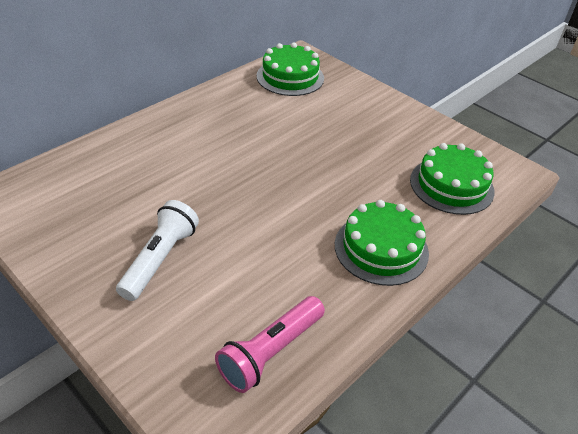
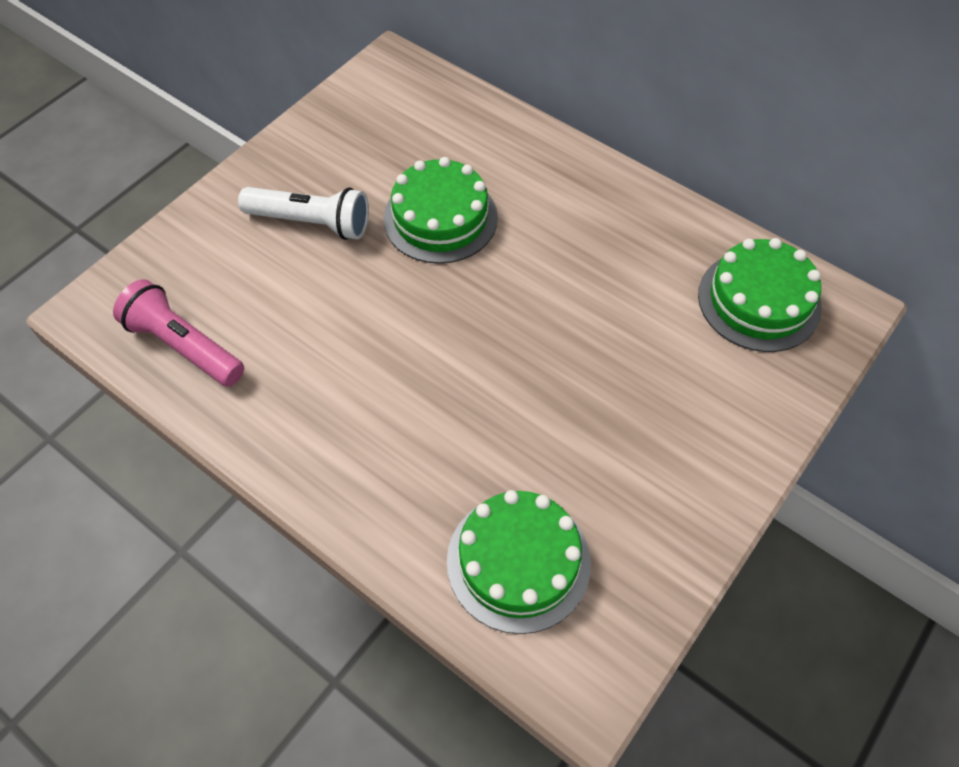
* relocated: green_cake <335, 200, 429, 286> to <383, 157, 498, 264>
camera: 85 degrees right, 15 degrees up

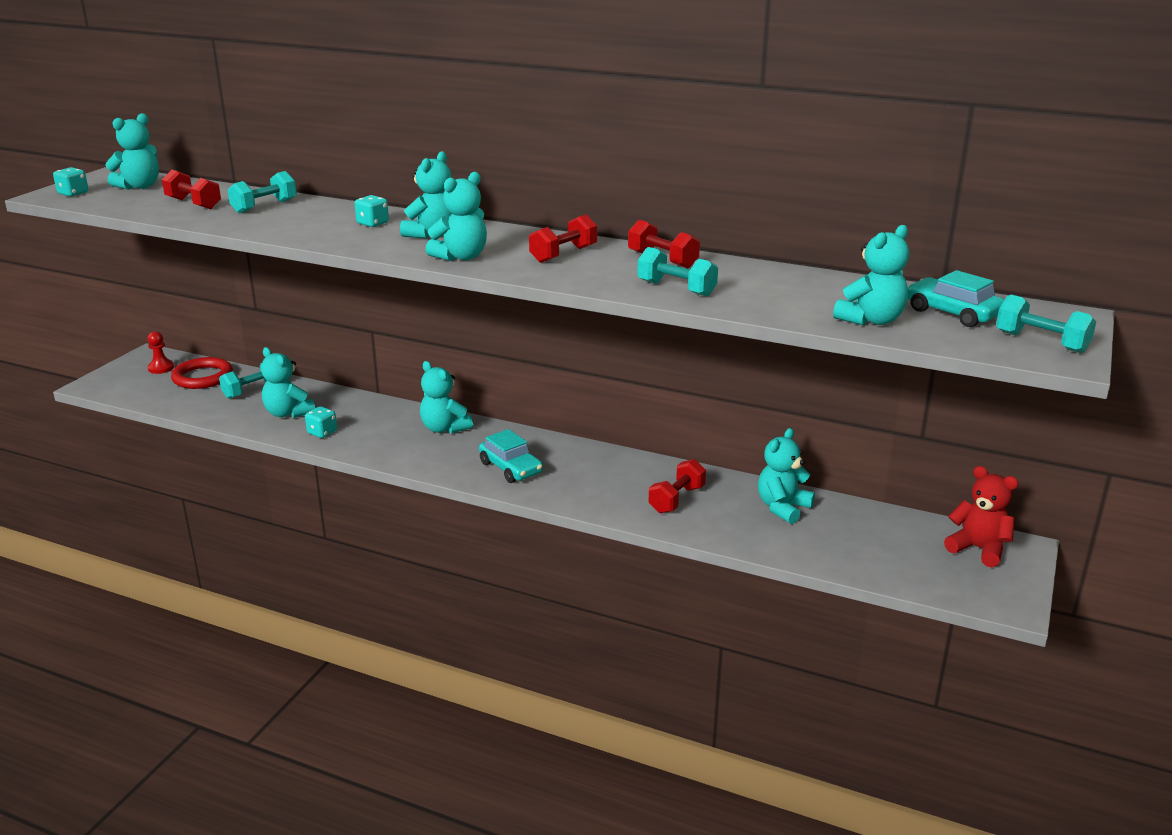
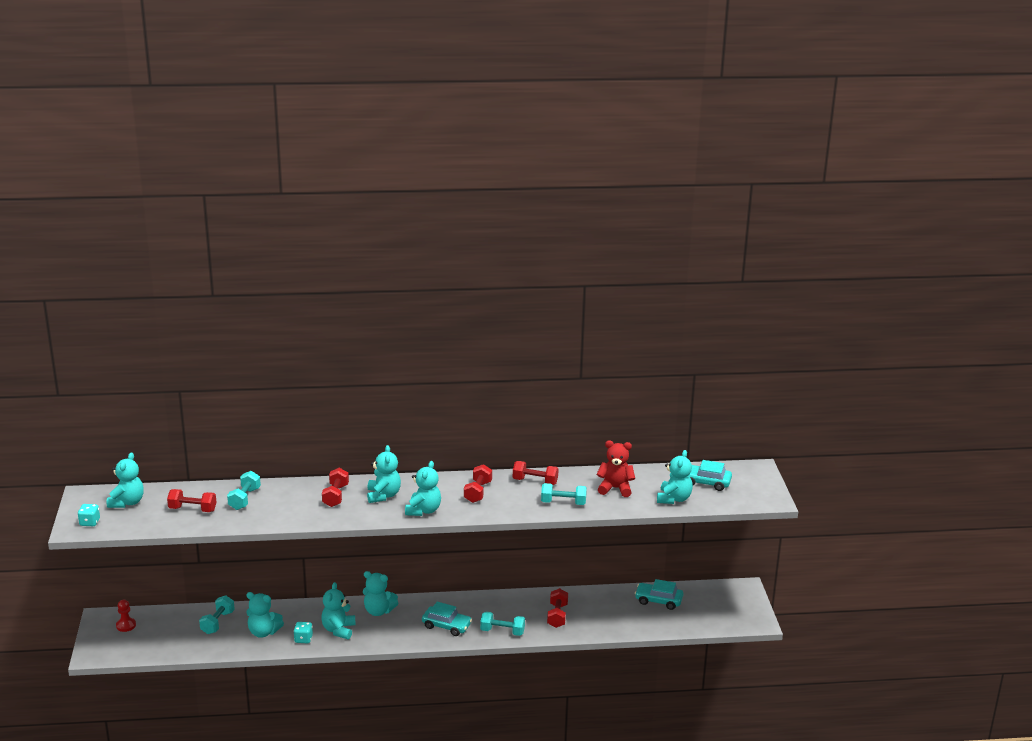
* relocated: turquoise_teddy_bear <758, 428, 815, 524> to <321, 582, 356, 639>
* exchanged: turquoise_dice <355, 195, 389, 227> to red_dumbbell <322, 468, 349, 507>
* relocated: turquoise_dumbbell <996, 295, 1096, 353> to <480, 612, 525, 636>
* relocated: red_teddy_bear <944, 466, 1018, 567> to <597, 440, 635, 497>
* appeared: turquoise_car <635, 579, 683, 610>
* missing: red_ring <171, 357, 233, 389>
camera: 30 degrees left, 0 degrees up

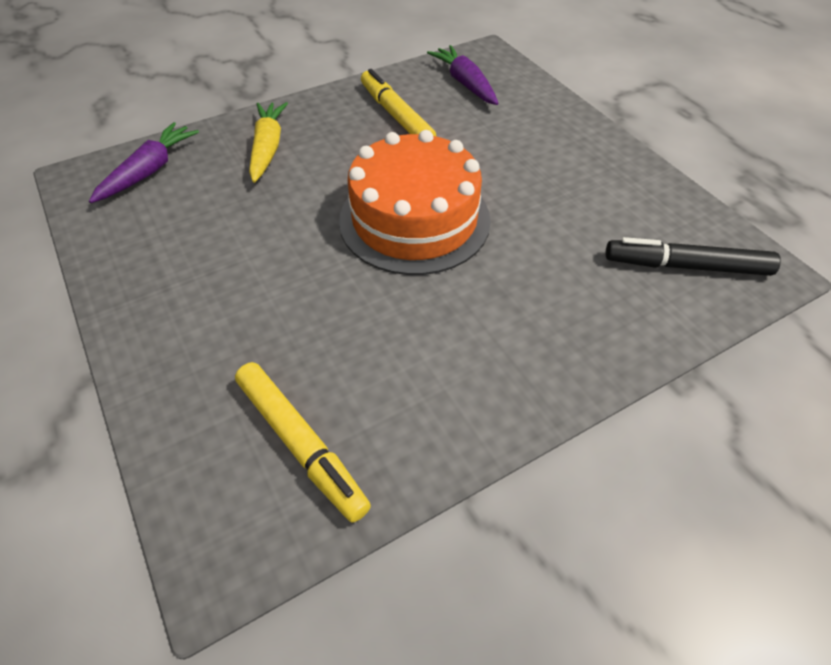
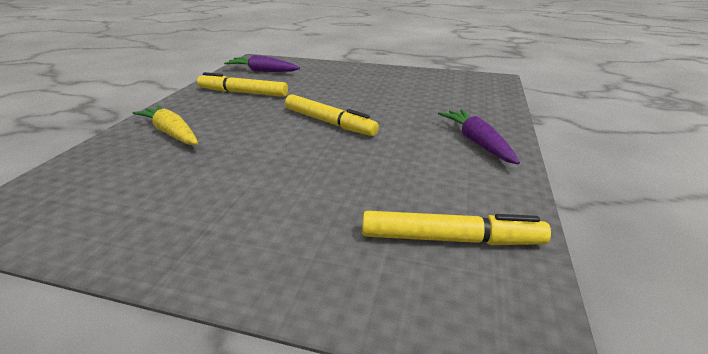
* exchanged: orange_cake <339, 130, 491, 275> to yellow_marker <285, 94, 379, 136>
* relocated: purple_carrot <89, 122, 199, 203> to <438, 109, 520, 164>
* missing: black_marker <606, 237, 781, 276>
camera: 45 degrees left, 20 degrees down

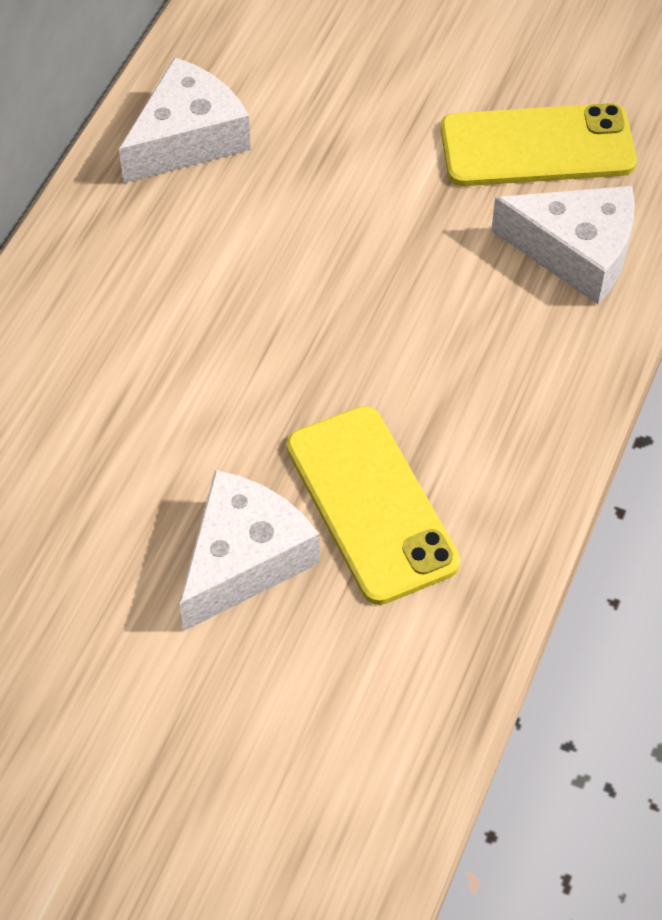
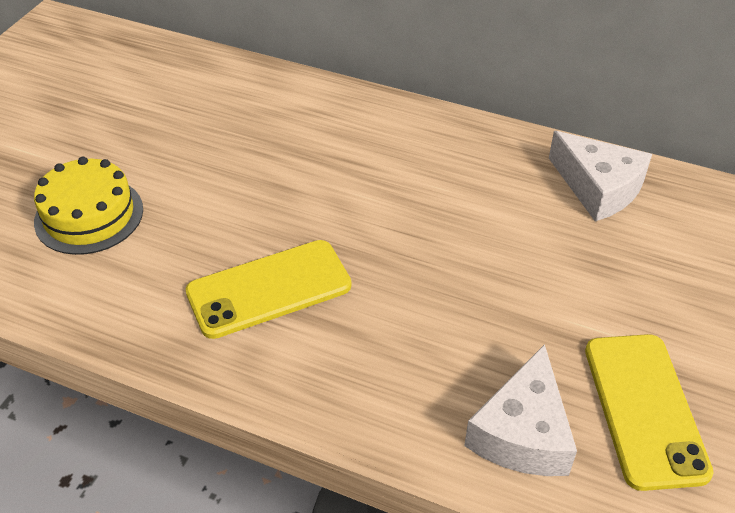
* appeared: yellow_cake <34, 157, 143, 255>
* missing: white_cheese <180, 470, 320, 631>
camera: 90 degrees right, 10 degrees down

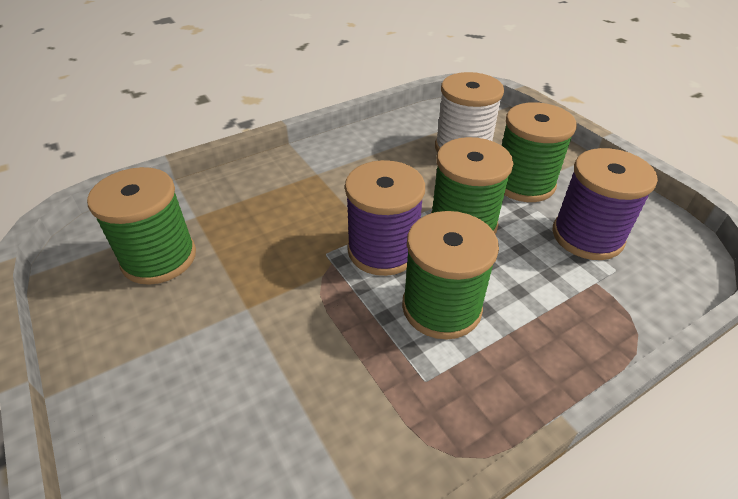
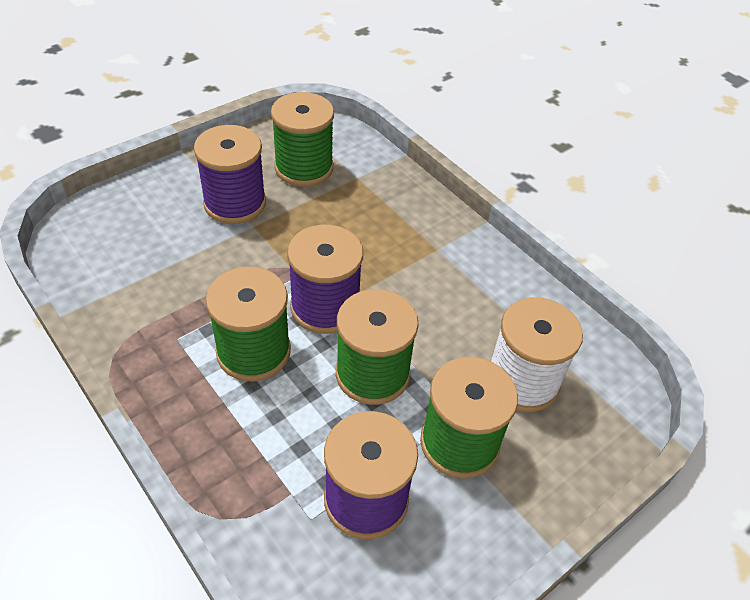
* appeared: purple_spool <194, 125, 266, 224>
camera: 80 degrees right, 5 degrees up

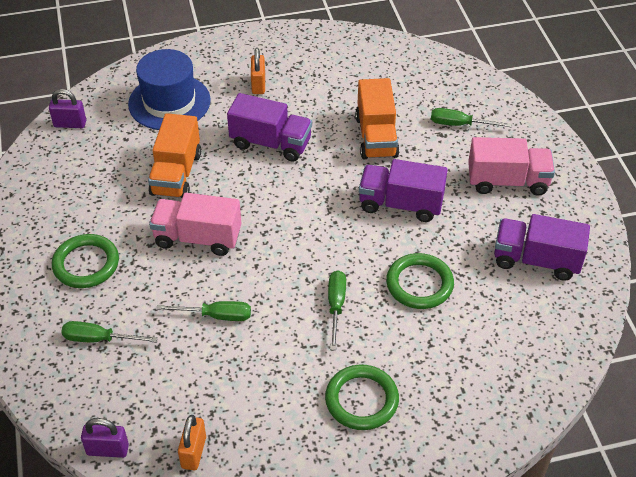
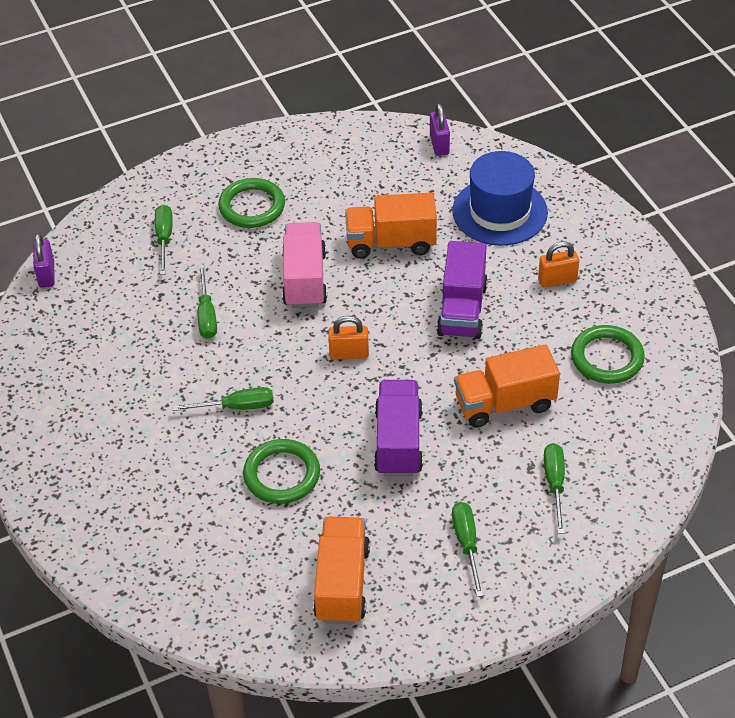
* colour: purple_truck <494, 214, 590, 281> to orange_truck <313, 517, 370, 624>
* relocated: orange_padlock <178, 415, 206, 470> to <328, 316, 369, 360>
* exchanged: pink_truck <468, 137, 555, 196> to green_screwdriver <452, 502, 484, 597>
* relocated: green_ring <325, 365, 399, 430> to <571, 325, 645, 384>
camera: 80 degrees right, 0 degrees up

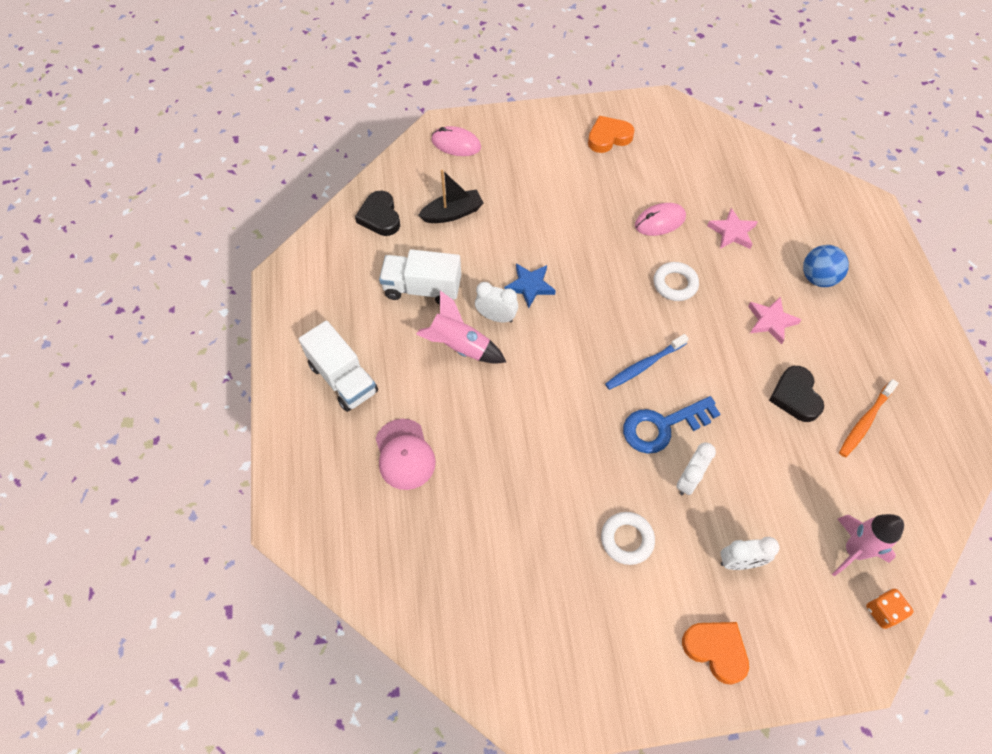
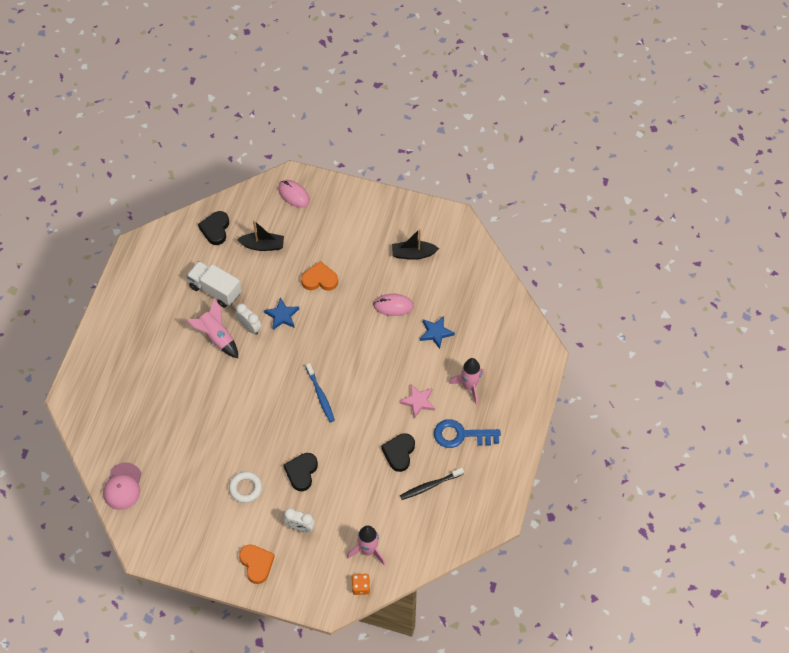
* relocated: pink_cap <375, 419, 436, 490> to <103, 463, 141, 510>
* exchanged: white_clock <677, 442, 716, 495> to black_heart <284, 453, 318, 491>
* relocated: orange_heart <588, 116, 634, 153> to <301, 261, 338, 291>
* spun: blue_toothbrush <605, 334, 689, 390> = <306, 363, 335, 422> 105 degrees counterclockwise
* appeared: black_boat <392, 229, 439, 260>
* colour: orange_toothbrush <839, 379, 898, 457> to black_toothbrush <400, 468, 464, 500>
* colour: pink_star <707, 208, 758, 249> to blue_star <420, 316, 455, 349>
* relocated: blue_key <623, 396, 720, 454> to <434, 419, 501, 448>
* exchanged: blue_ball <803, 245, 849, 287> to pink_rocket <449, 358, 484, 405>
* missing: white_truck <299, 321, 378, 412>
* missing: white_ring <654, 262, 699, 301>
camera: 25 degrees right, 0 degrees up

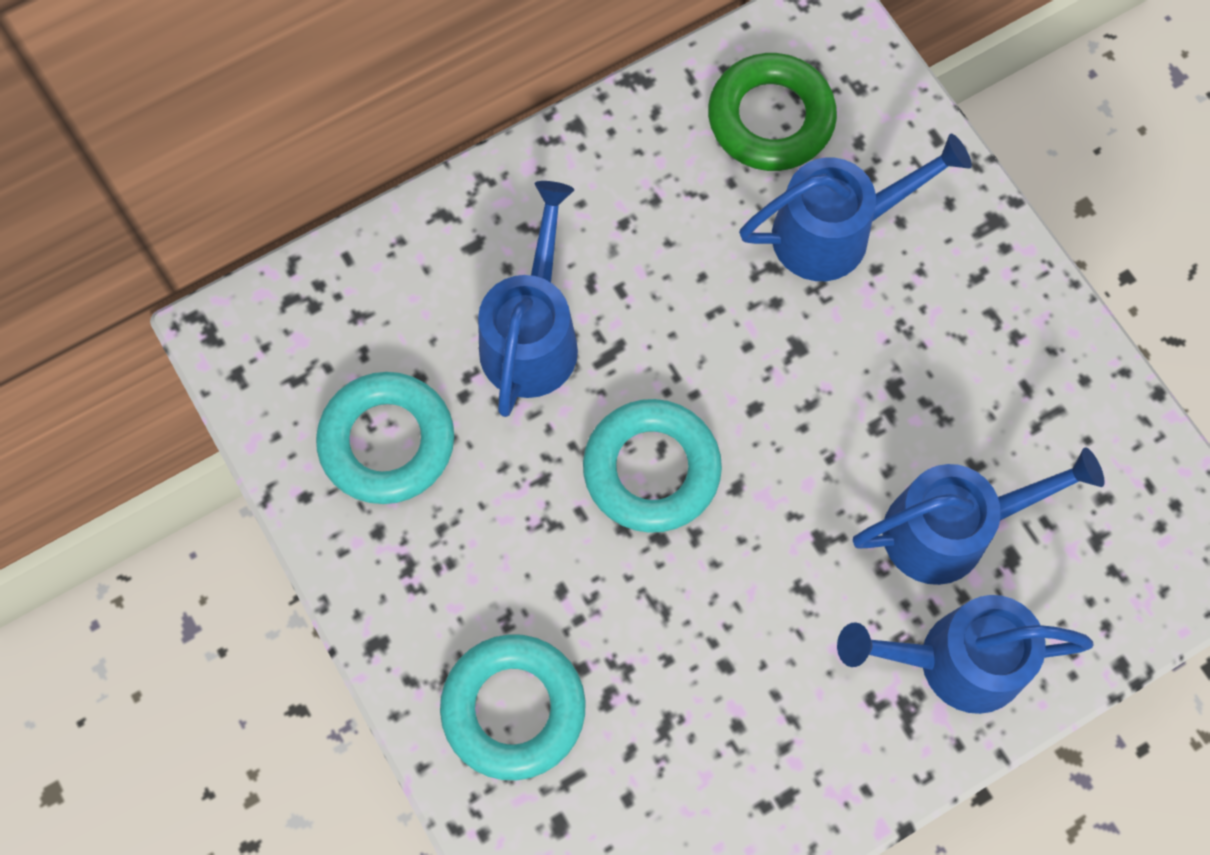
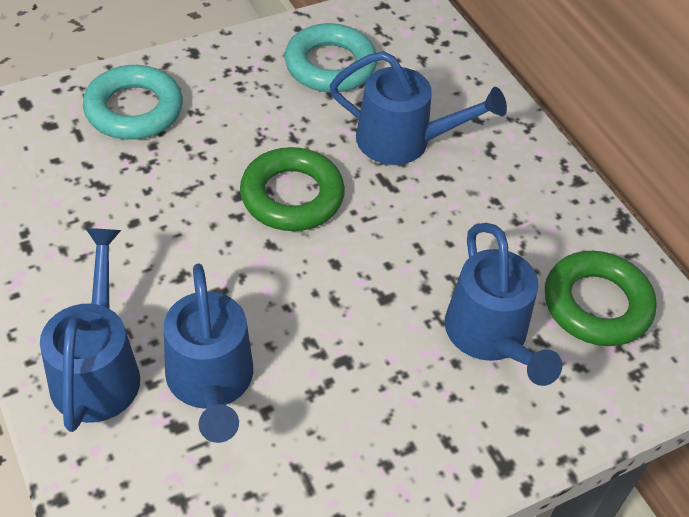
* colour: turquoise_ring <583, 399, 722, 533> to green_ring <240, 147, 345, 231>
camera: 90 degrees right, 20 degrees down

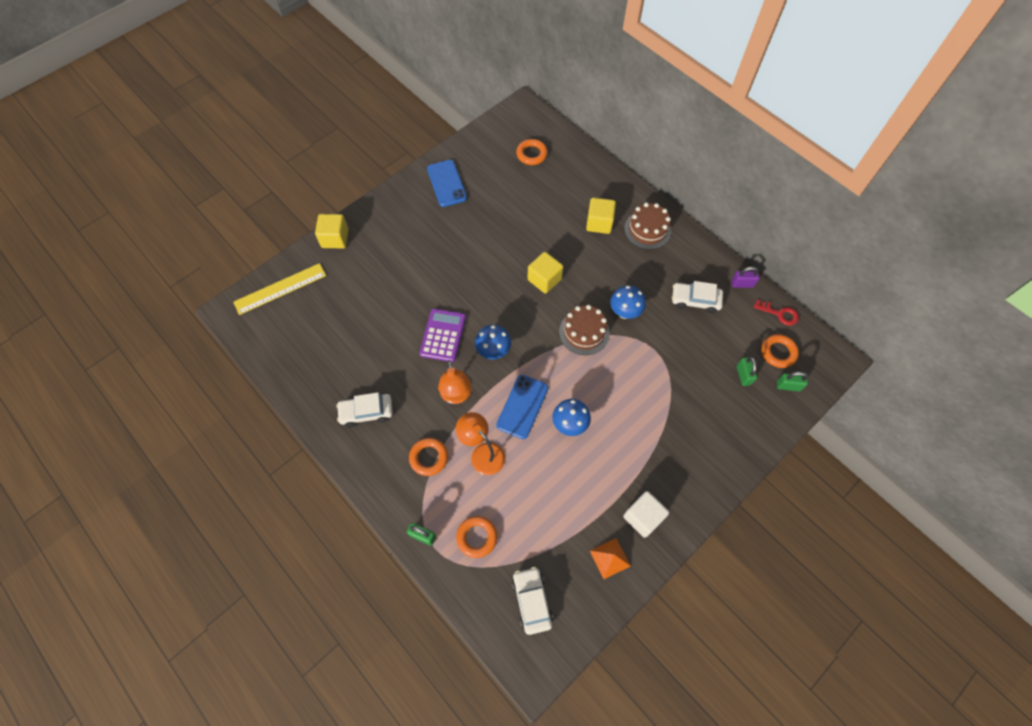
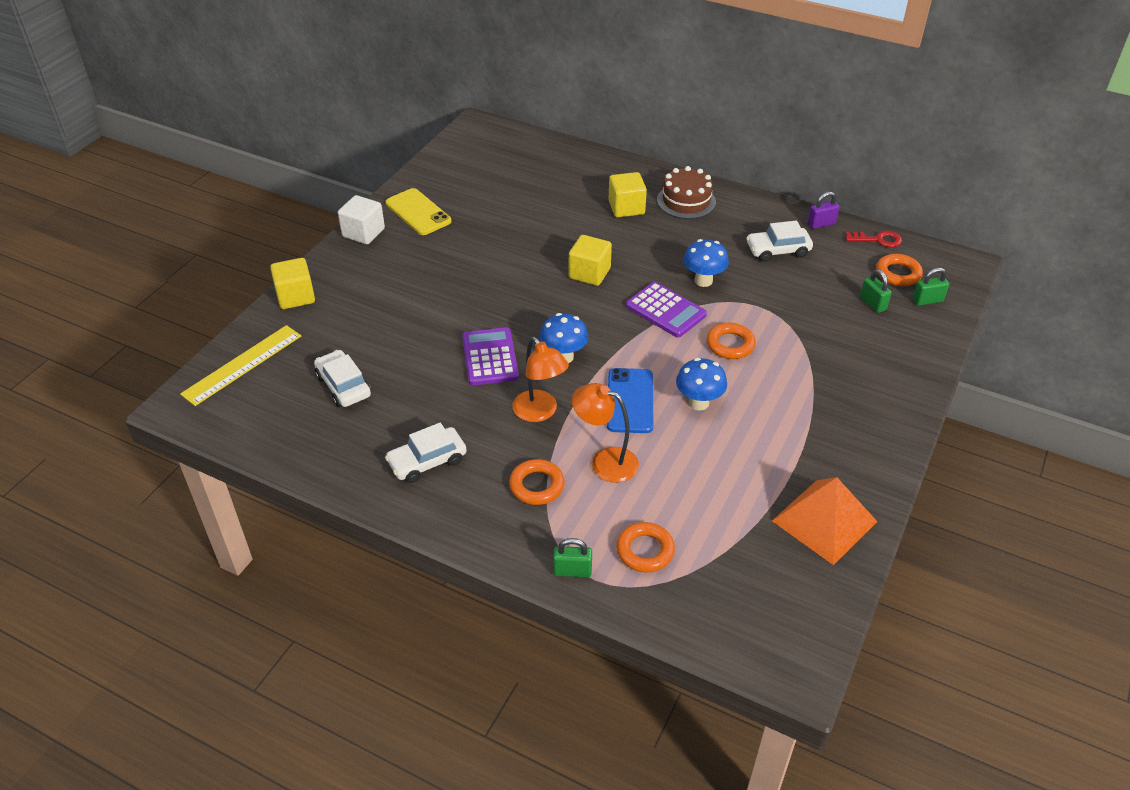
* relocated: white_car <512, 567, 553, 635> to <314, 350, 371, 407>
* relocated: white_cube <623, 491, 669, 538> to <338, 195, 385, 244>
* colour: blue_phone <427, 160, 467, 207> to yellow_phone <386, 188, 451, 235>
* exchanged: brown_cake <559, 305, 610, 355> to purple_calculator <626, 282, 707, 338>
* relocated: orange_ring <516, 139, 548, 165> to <707, 323, 756, 359>
* size: orange_pyramid <590, 538, 631, 579> = <772, 477, 877, 565> x1.79
camera: 20 degrees left, 20 degrees down

